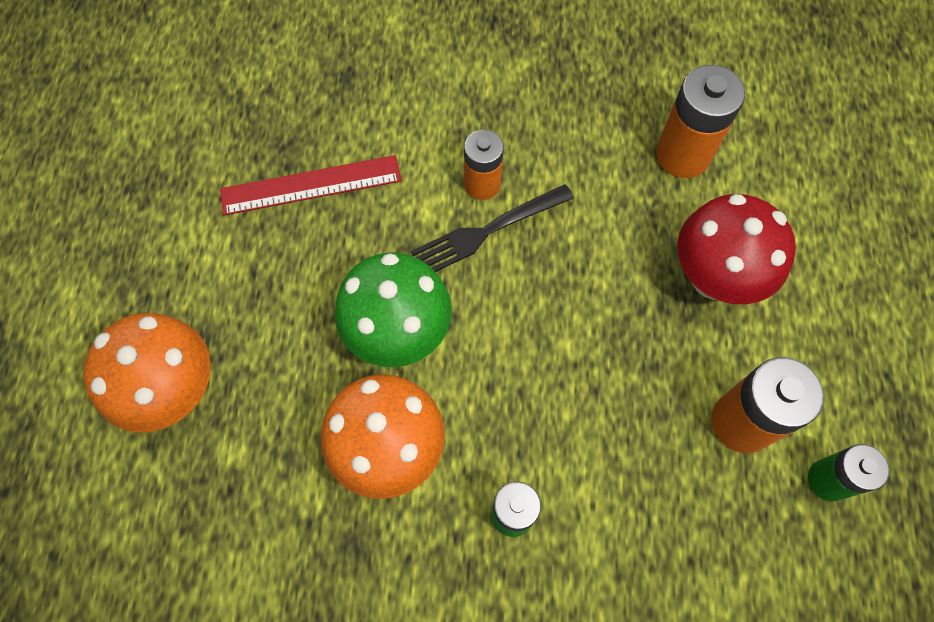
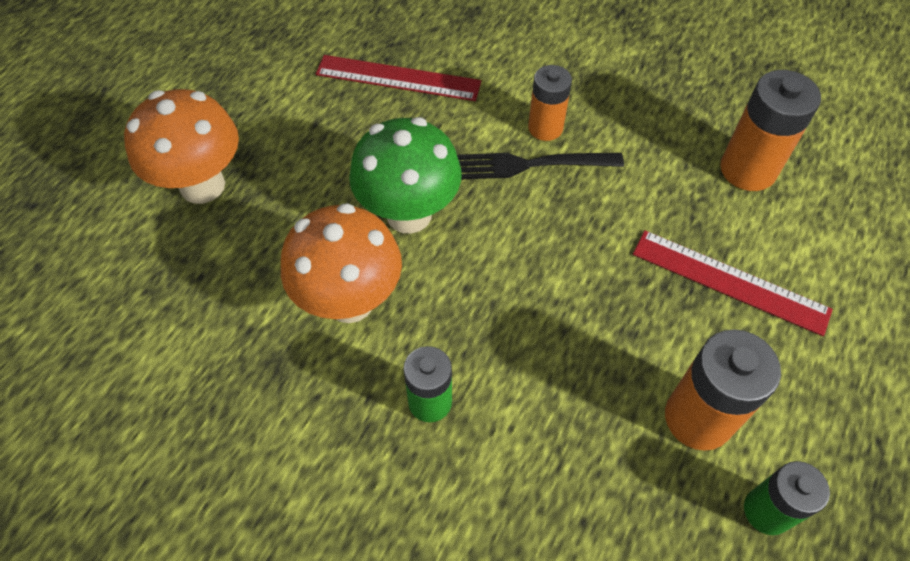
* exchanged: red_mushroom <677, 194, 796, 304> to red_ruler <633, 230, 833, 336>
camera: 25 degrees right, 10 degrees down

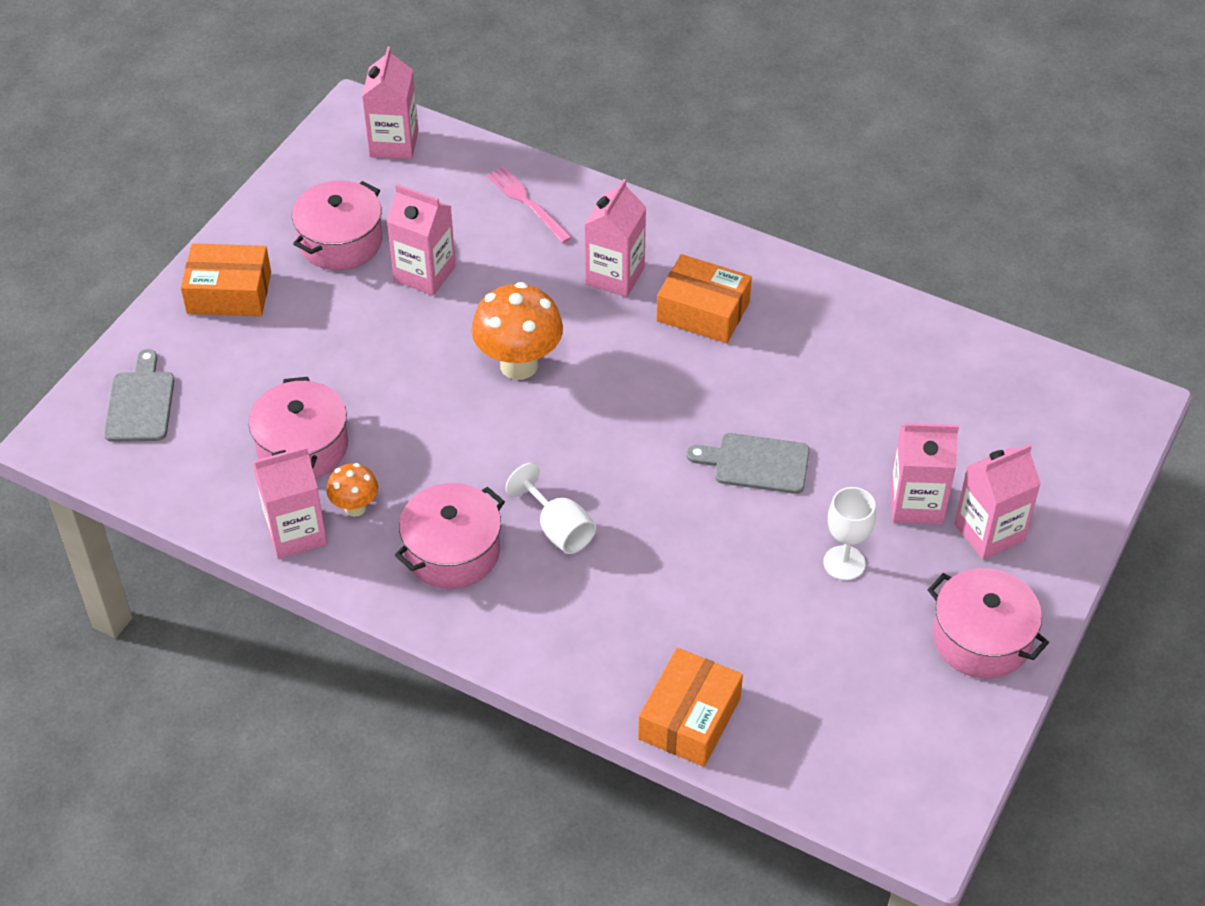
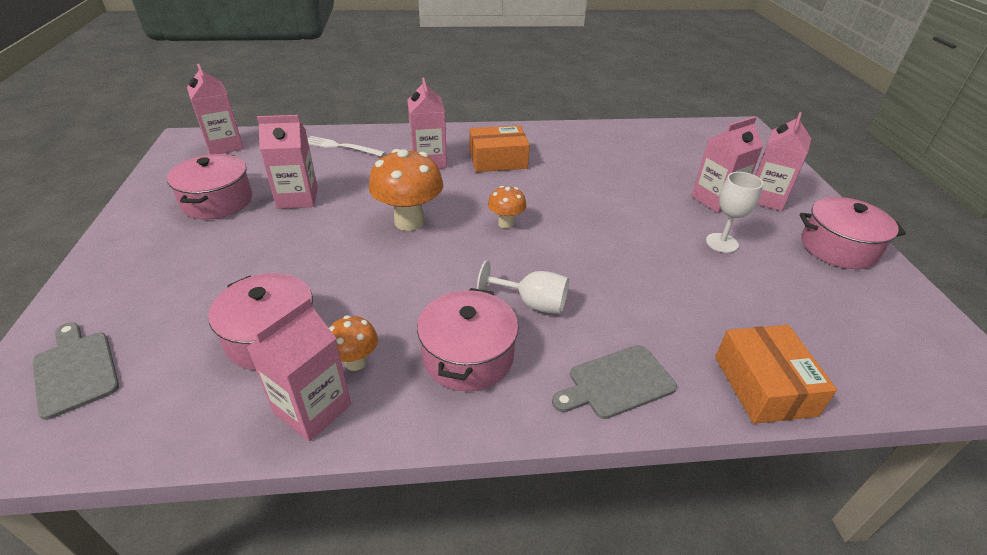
* colour: pink_fork <487, 167, 572, 243> to white_fork <308, 136, 386, 157>
* appeared: orange_mushroom <488, 186, 526, 229>
* relocated: grey_cutting_board <686, 433, 810, 494> to <552, 345, 677, 419>
* missing: orange_box <181, 243, 271, 316>
camera: 35 degrees left, 10 degrees down

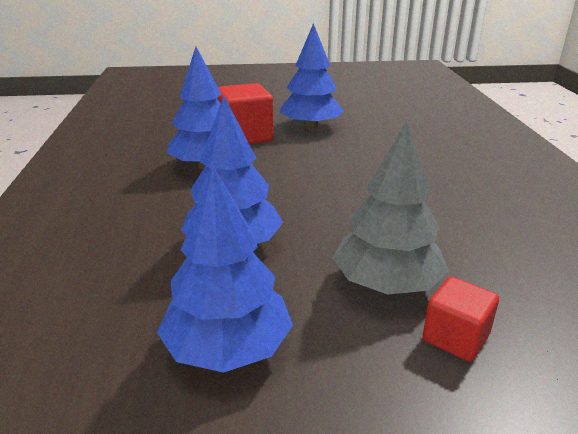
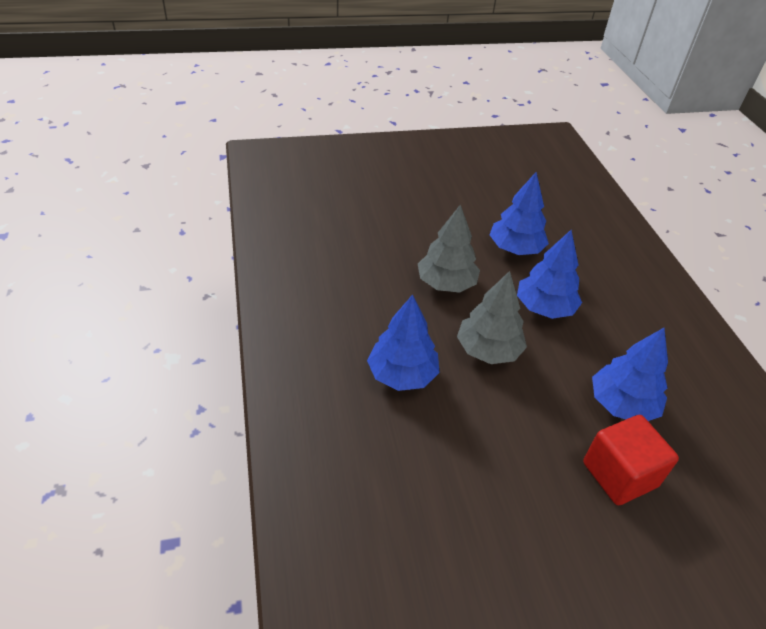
* relocated: blue_tree <279, 23, 344, 130> to <367, 295, 440, 391>
* appeared: grey_tree <457, 271, 527, 364>
* missing: red_cube <422, 277, 499, 362>
camera: 170 degrees right, 15 degrees up

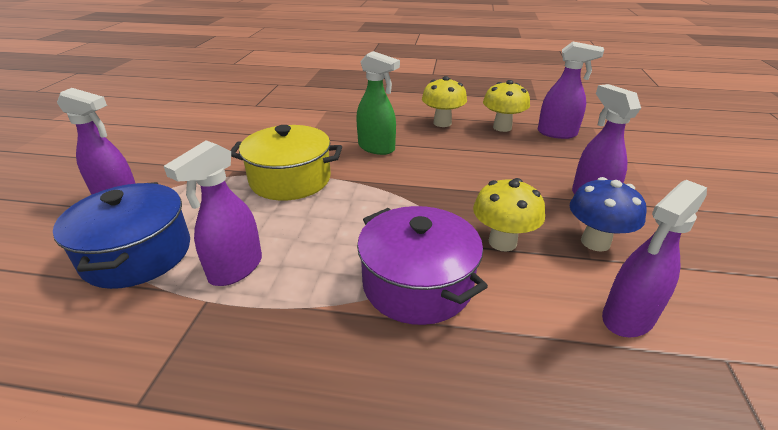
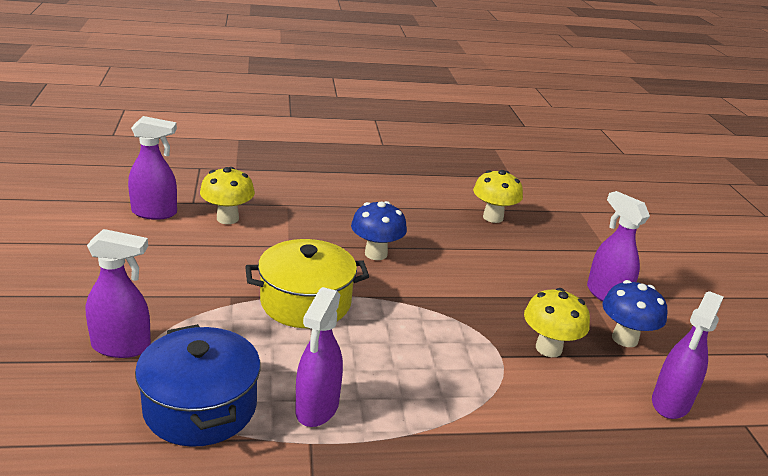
* relocated: purple_spray_bottle <538, 42, 604, 139> to <128, 116, 177, 220>
* relocated: yellow_mushroom <422, 76, 467, 127> to <200, 167, 255, 224>
* exchanged: green_spray_bottle <356, 51, 400, 155> to blue_mushroom <351, 201, 407, 260>
* missing: purple_pot <357, 206, 488, 325>
camera: 20 degrees left, 5 degrees down

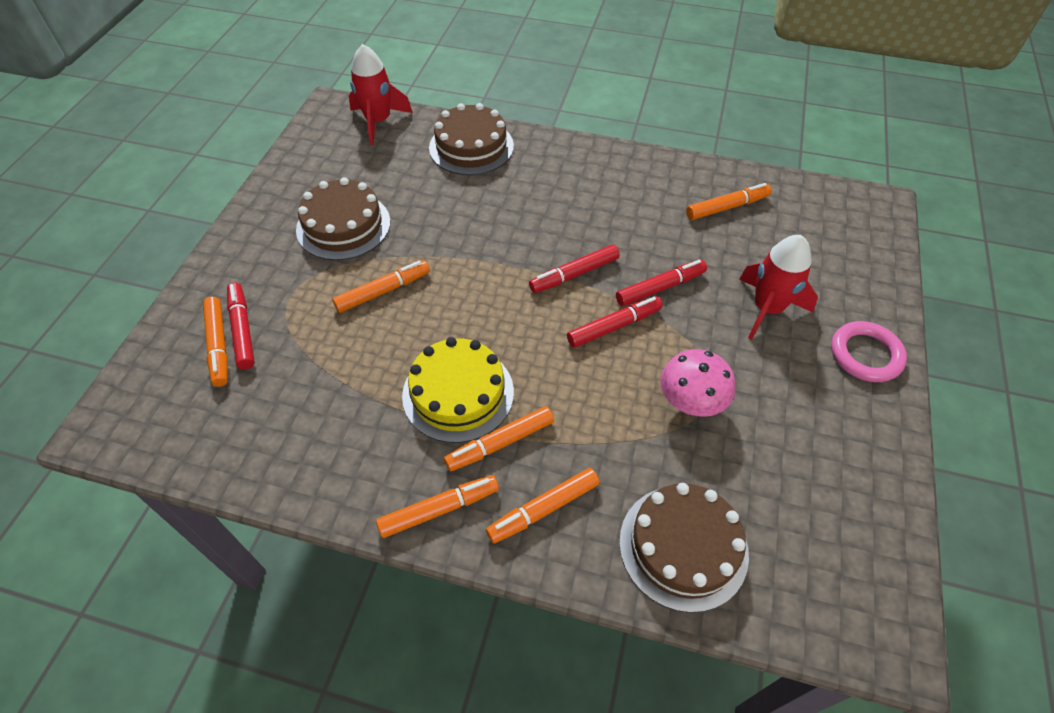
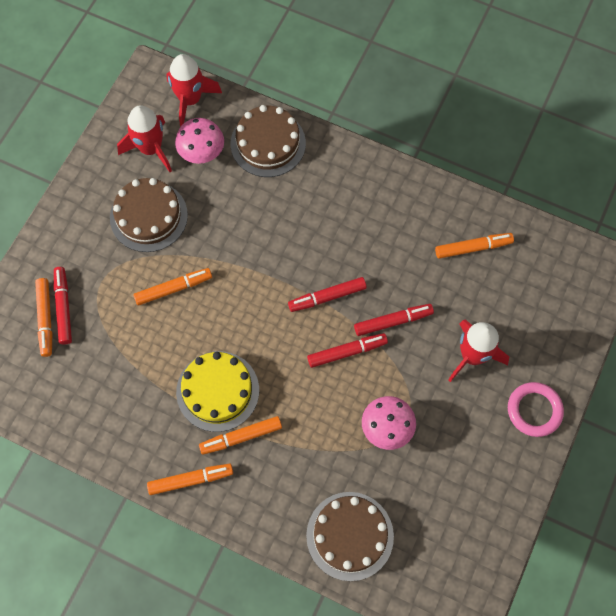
* appeared: red_rocket <117, 105, 172, 172>
* appeared: pink_mushroom <175, 118, 224, 164>
* missing: orange_marker <486, 468, 600, 544>
camera: 10 degrees right, 15 degrees up

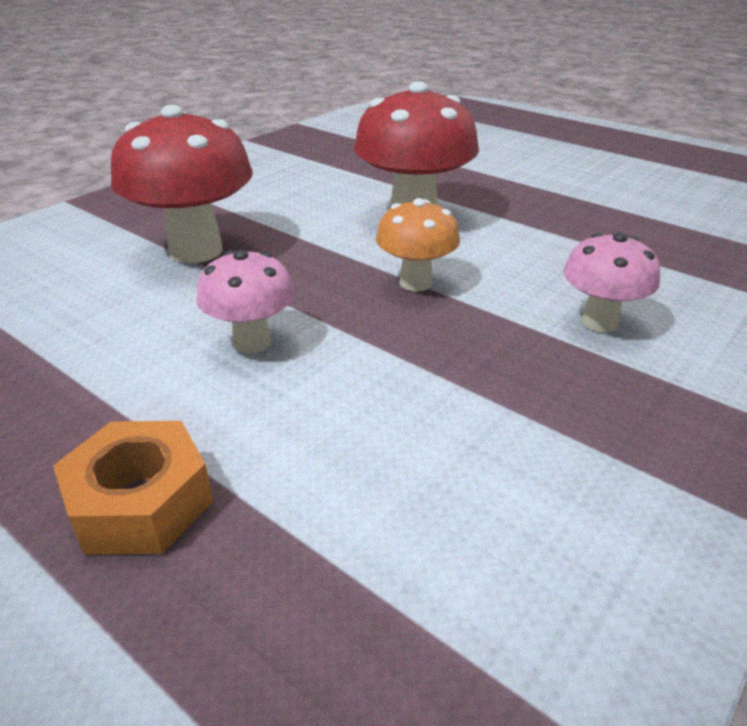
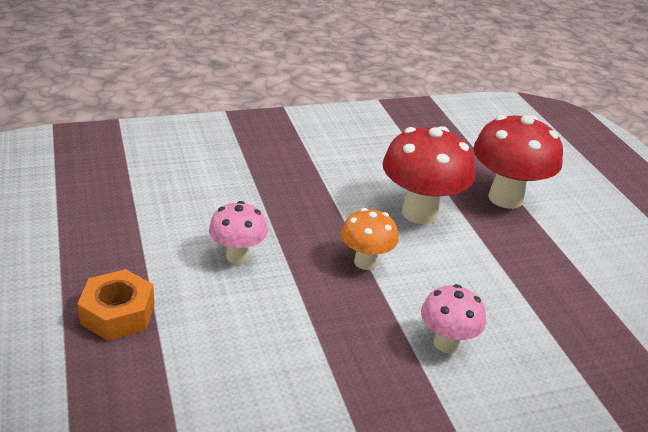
* relocated: red_mushroom <111, 105, 253, 263> to <473, 115, 563, 209>
camera: 30 degrees right, 0 degrees up

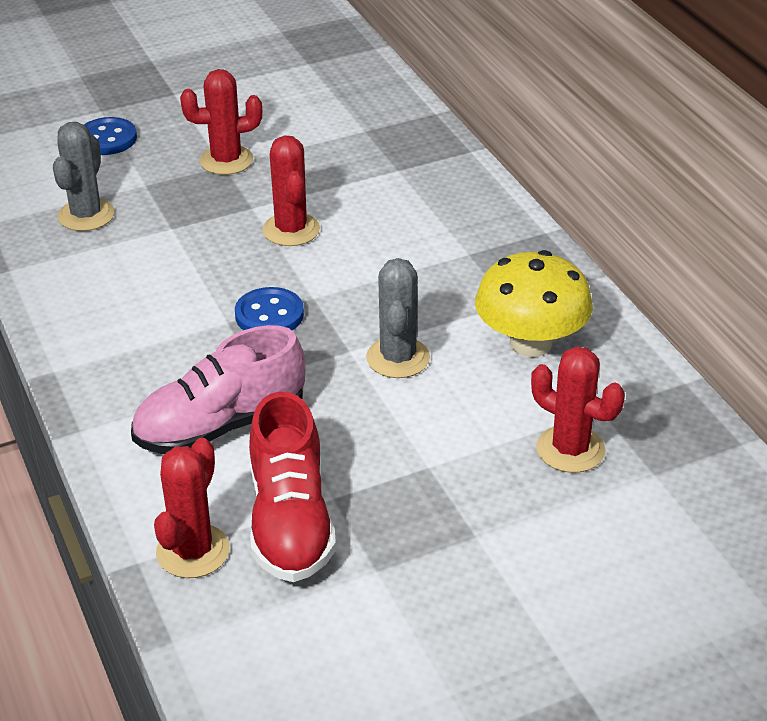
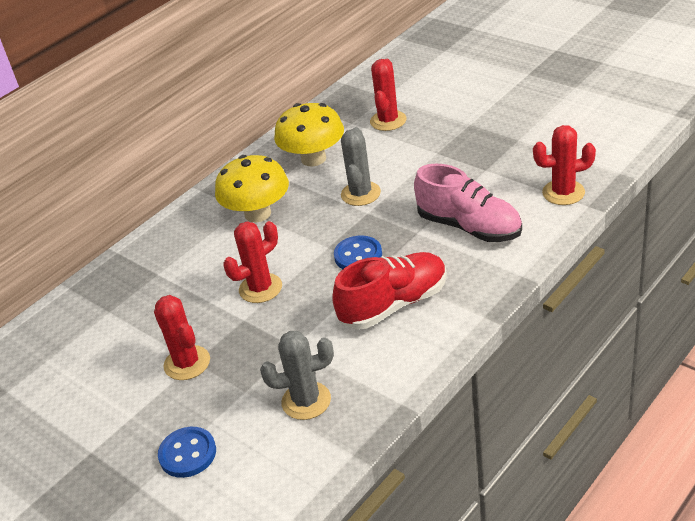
* appeared: yellow_mushroom <215, 155, 289, 222>
* relocated: red_shoe <249, 392, 336, 582> to <332, 252, 447, 329>
* spun: grey_cactus <366, 258, 430, 378> = <341, 127, 381, 206> 60 degrees counterclockwise
camera: 110 degrees left, 0 degrees up

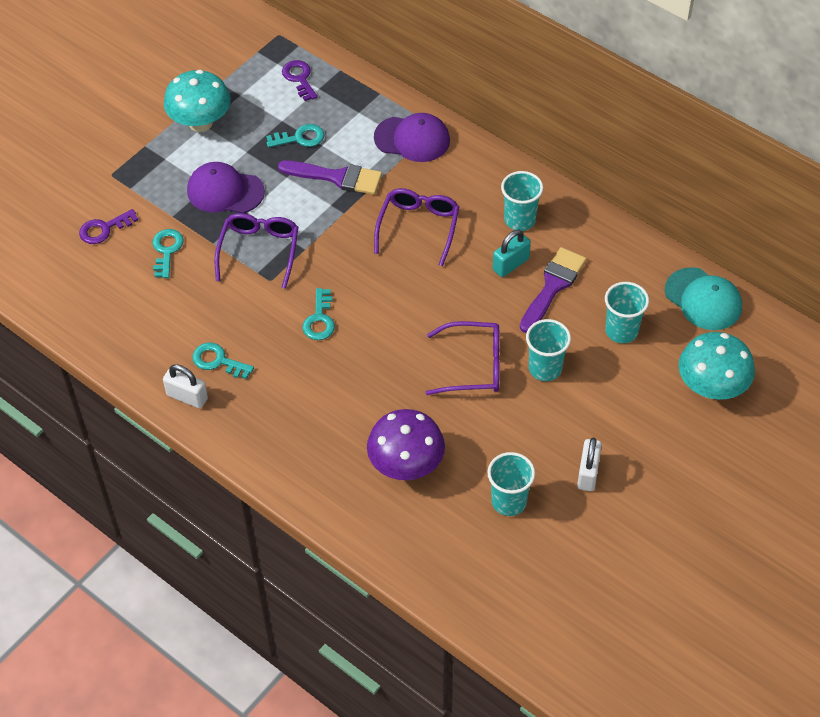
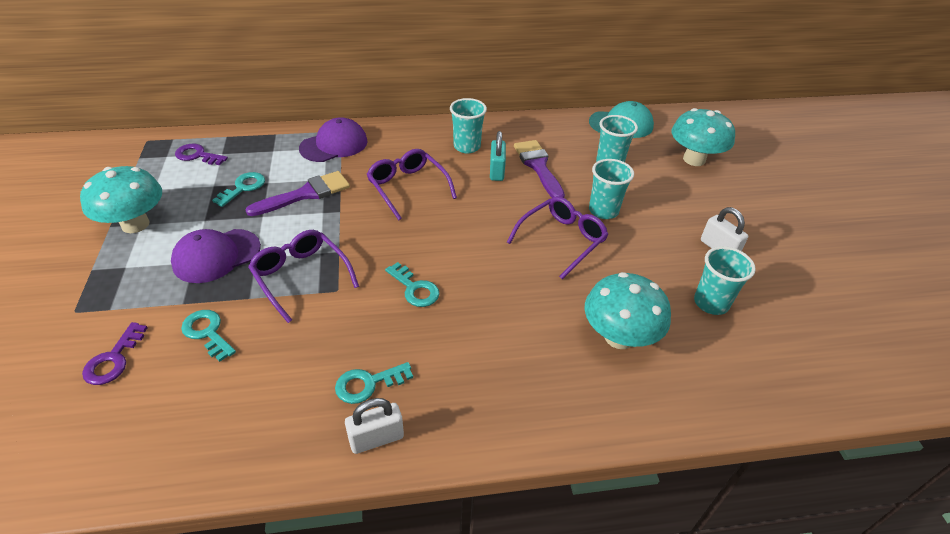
* colour: purple_mushroom <367, 409, 445, 480> to turquoise_mushroom <585, 272, 671, 349>
camera: 50 degrees left, 10 degrees down

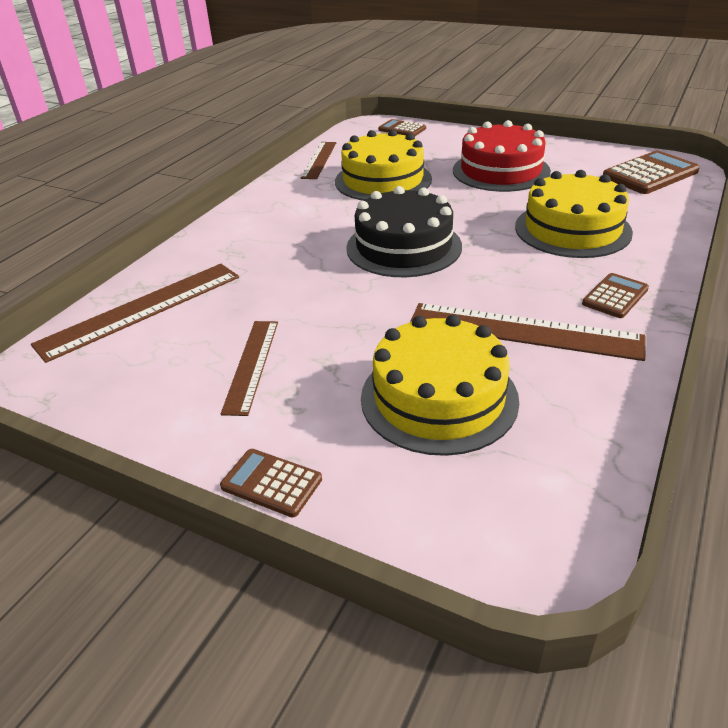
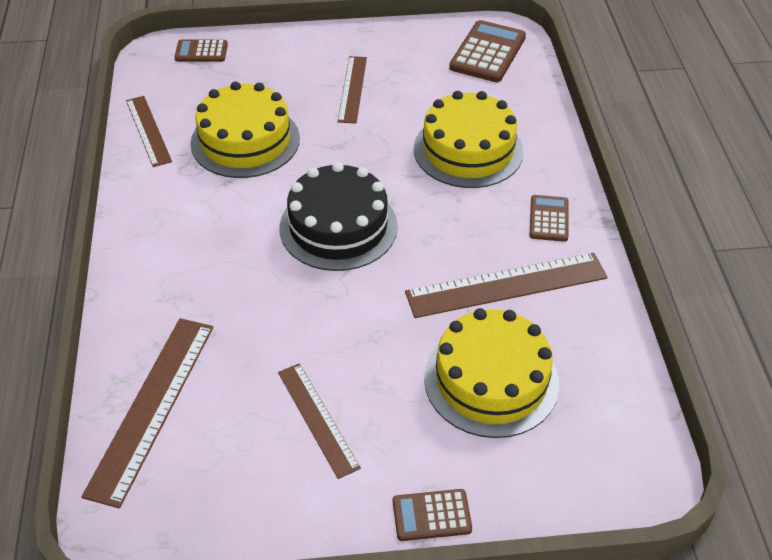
* exchanged: red_cake <453, 120, 551, 192> to brown_ruler <338, 56, 367, 124>
camera: 35 degrees left, 10 degrees up

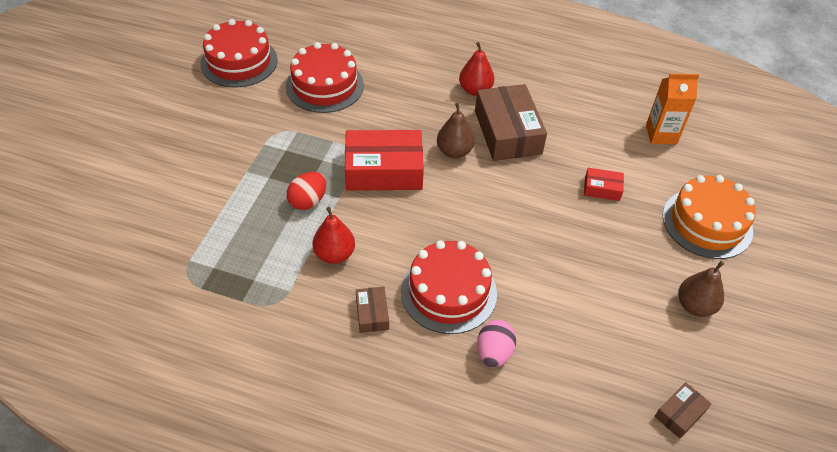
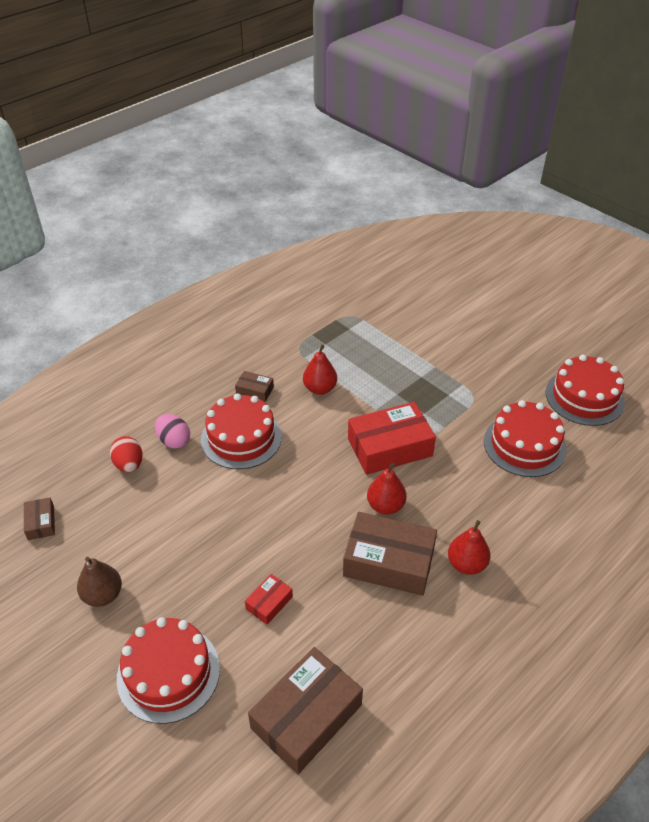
* relocated: red_egg <287, 172, 326, 210> to <110, 436, 142, 472>
* colour: orange_cake <663, 175, 756, 259> to red_cake <117, 617, 220, 724>
* exchanged: orange_carton <646, 74, 699, 144> to brown_box <248, 647, 363, 774>
* spun: red_box <345, 130, 424, 191> = <348, 402, 436, 475> 45 degrees clockwise
* colour: brown_pear <437, 103, 475, 158> to red_pear <367, 463, 407, 515>
camera: 120 degrees right, 5 degrees down

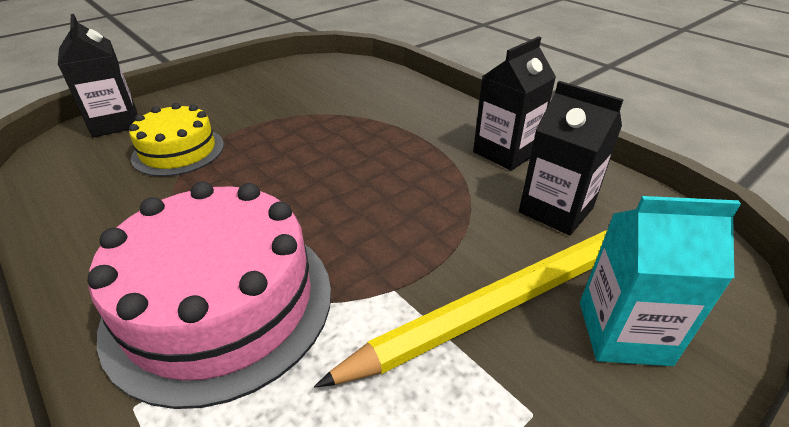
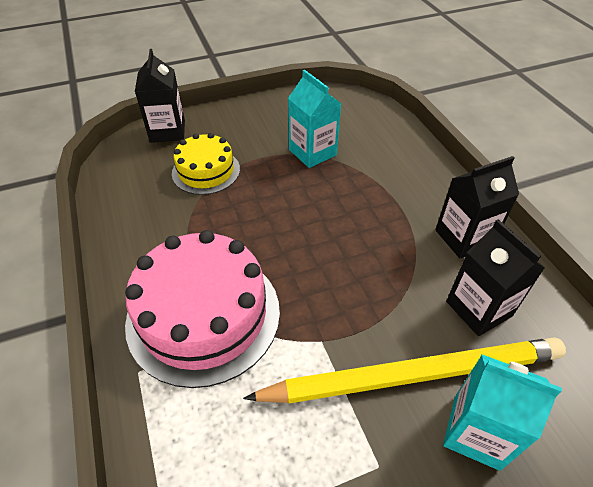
* appeared: turquoise_carton <288, 70, 341, 168>
camera: 20 degrees right, 10 degrees up

